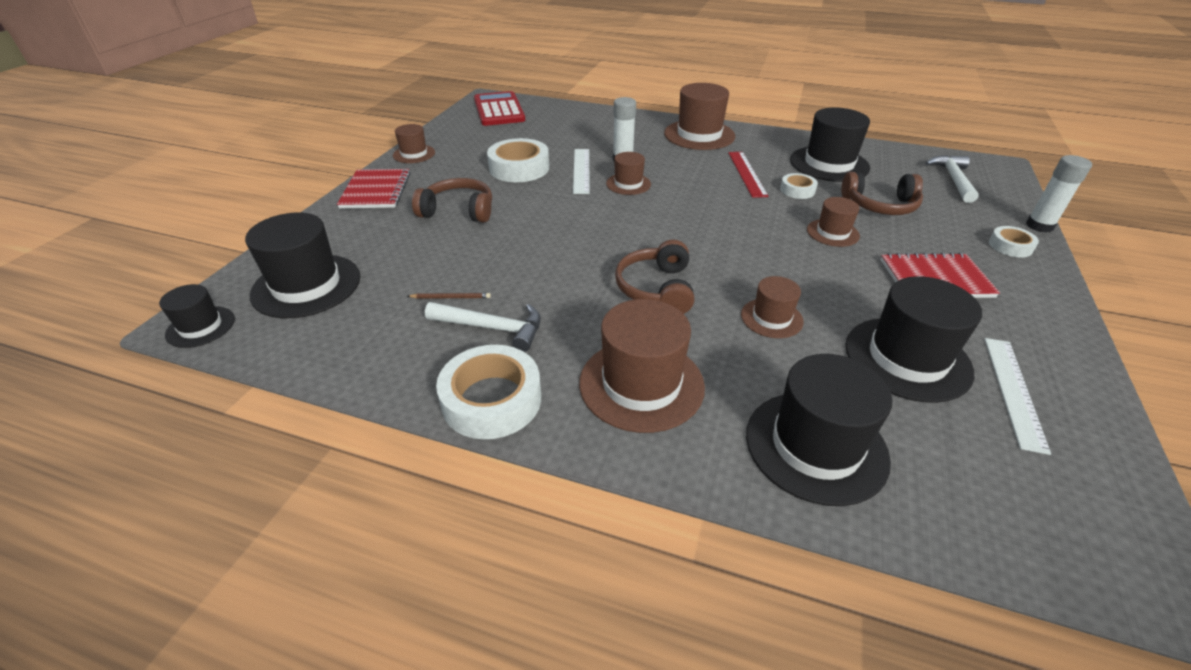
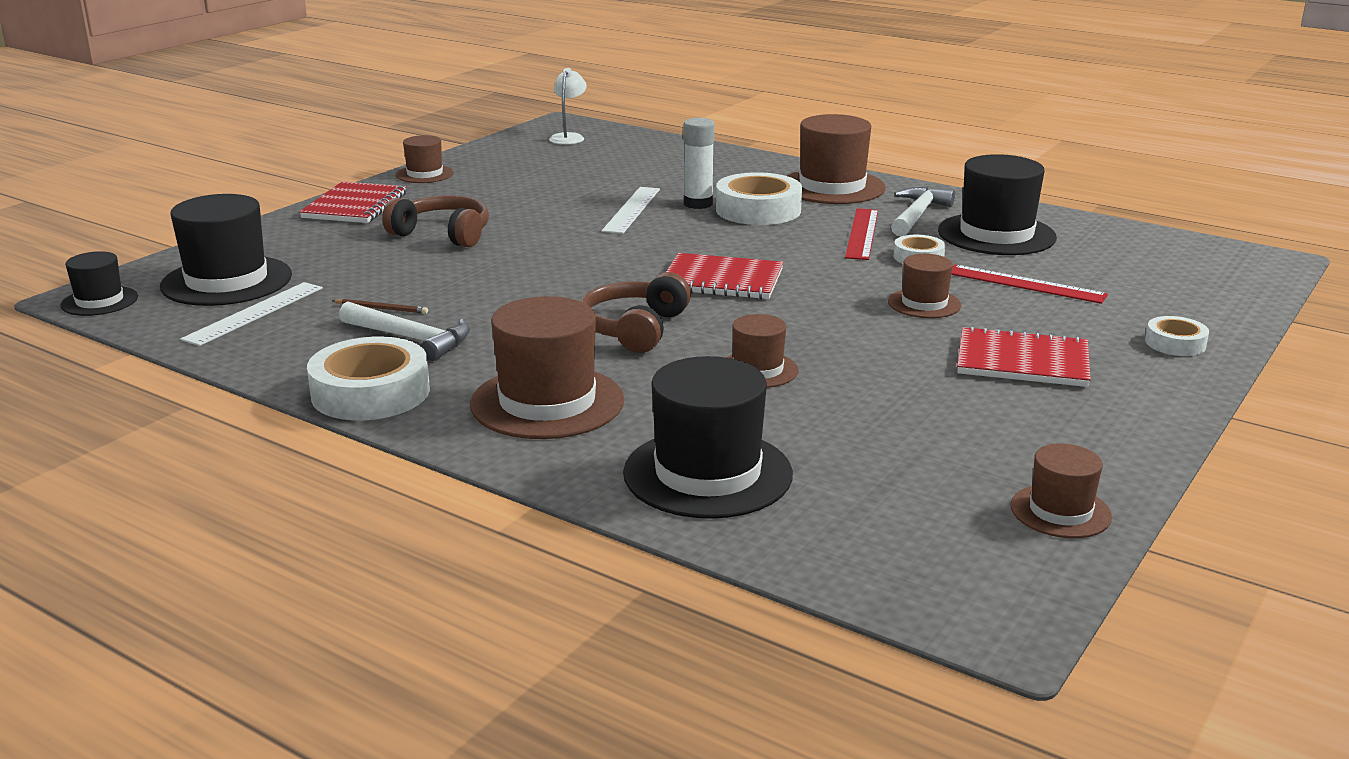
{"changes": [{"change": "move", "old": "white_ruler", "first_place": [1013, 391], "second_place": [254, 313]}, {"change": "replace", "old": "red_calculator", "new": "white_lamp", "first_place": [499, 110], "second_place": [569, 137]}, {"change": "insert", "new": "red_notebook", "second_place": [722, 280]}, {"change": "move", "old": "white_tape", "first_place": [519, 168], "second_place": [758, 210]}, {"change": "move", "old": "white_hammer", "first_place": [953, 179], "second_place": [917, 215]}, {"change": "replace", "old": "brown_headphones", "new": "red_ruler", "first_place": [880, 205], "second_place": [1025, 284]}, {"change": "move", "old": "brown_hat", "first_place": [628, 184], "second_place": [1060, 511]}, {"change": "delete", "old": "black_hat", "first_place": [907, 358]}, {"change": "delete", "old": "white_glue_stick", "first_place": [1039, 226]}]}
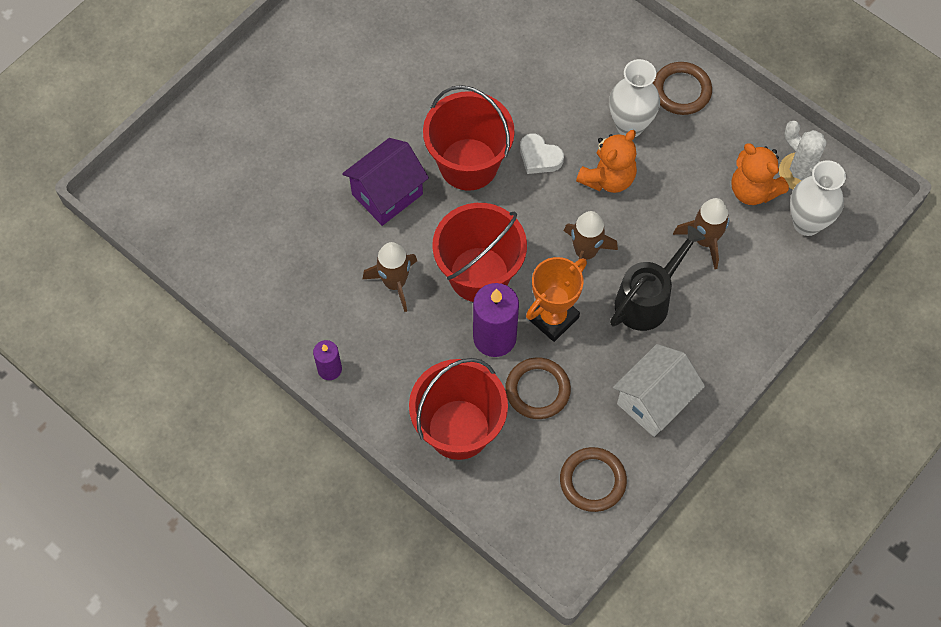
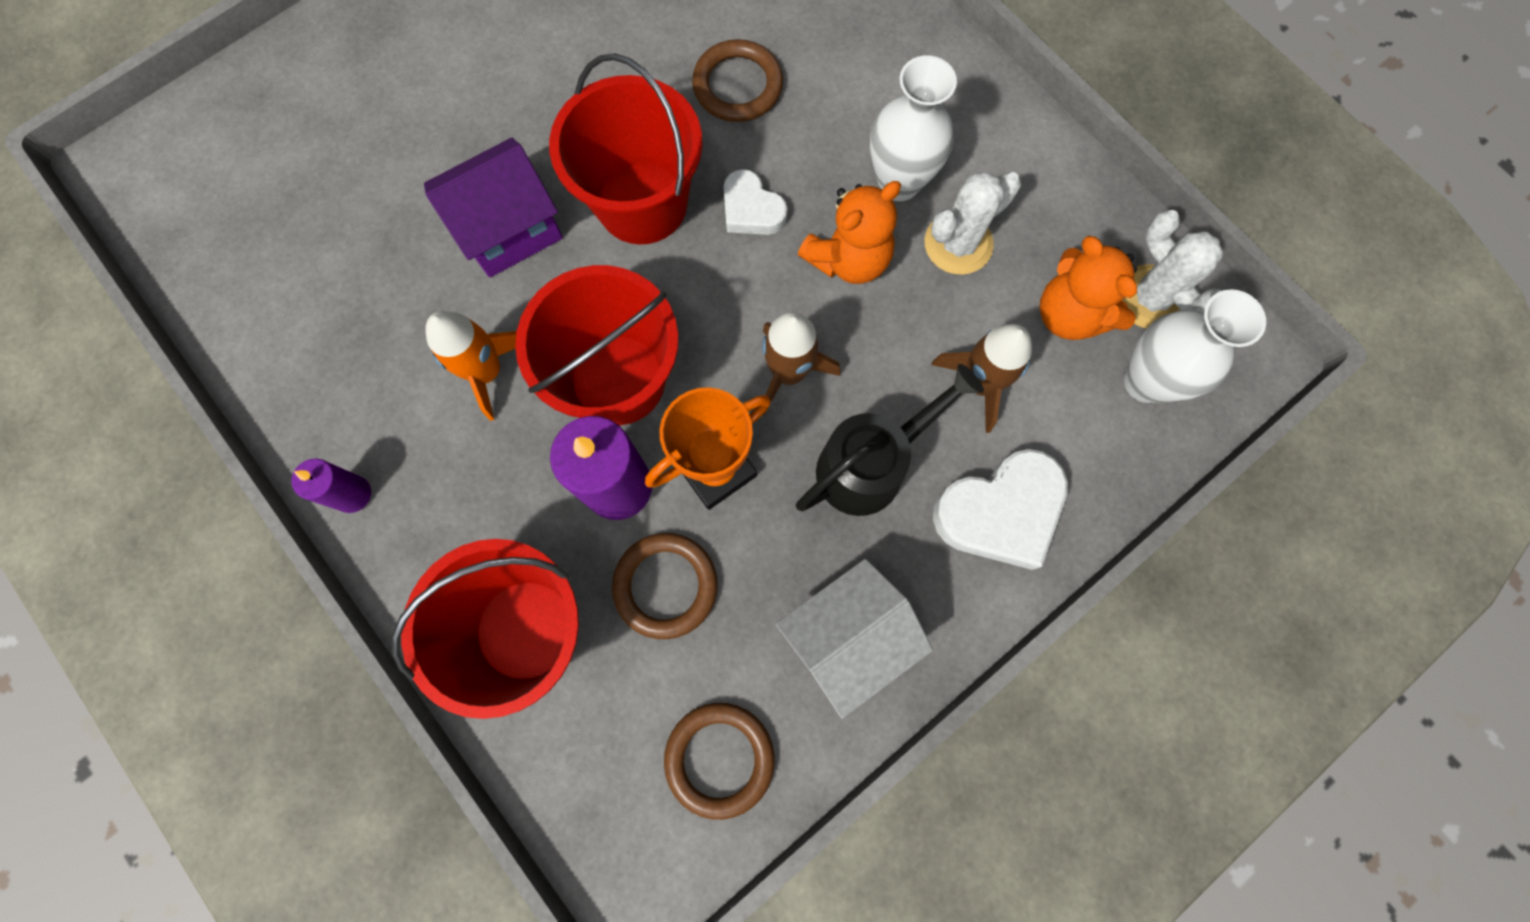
{"changes": [{"change": "recolor", "old": "brown_rocket", "new": "orange_rocket", "first_place": [395, 283], "second_place": [486, 371]}, {"change": "move", "old": "brown_ring", "first_place": [681, 91], "second_place": [737, 85]}, {"change": "insert", "new": "white_cactus", "second_place": [958, 244]}, {"change": "insert", "new": "white_heart", "second_place": [1000, 512]}]}
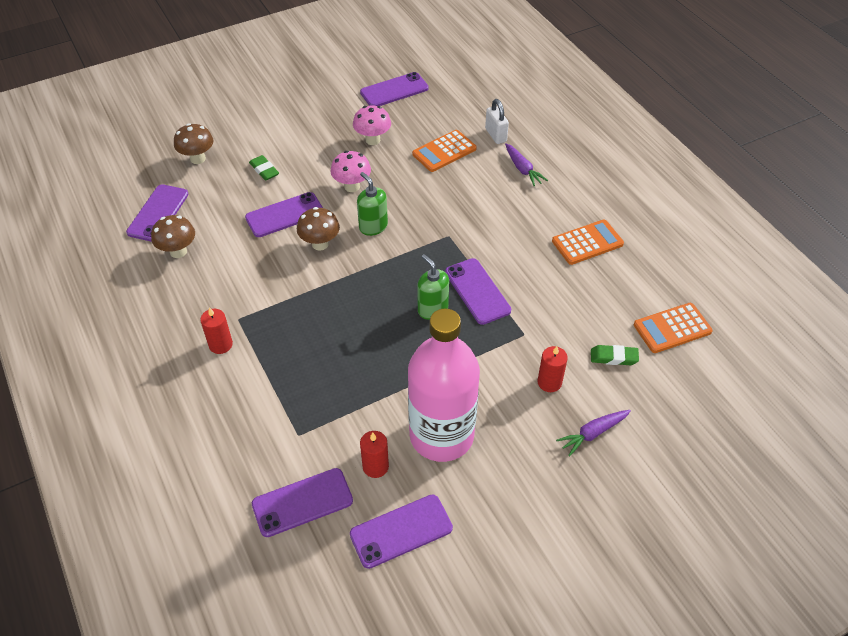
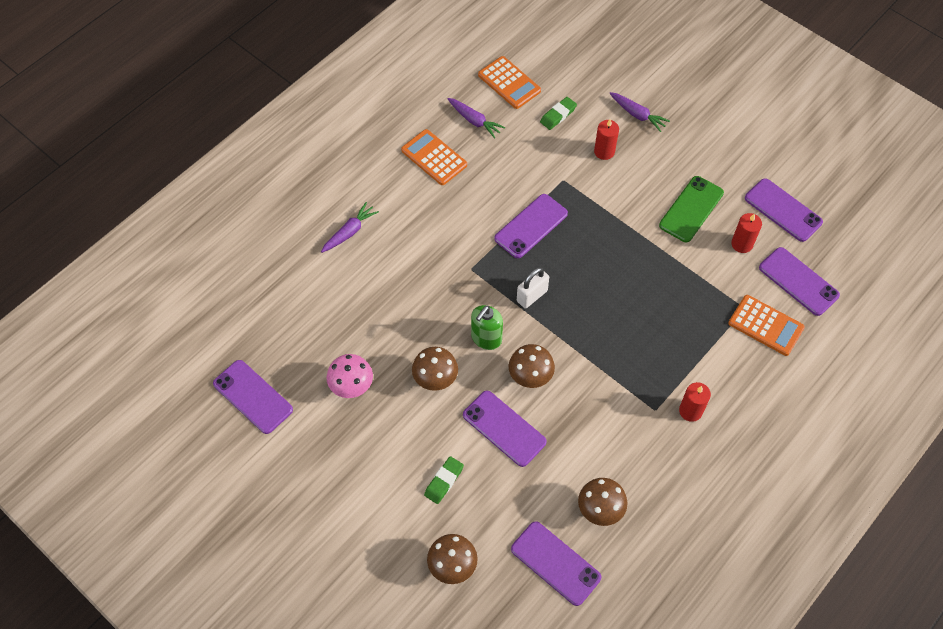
{"changes": [{"change": "recolor", "old": "pink_mushroom", "new": "brown_mushroom", "first_place": [352, 186], "second_place": [435, 380]}, {"change": "insert", "new": "purple_carrot", "second_place": [474, 121]}, {"change": "rotate", "old": "purple_phone", "first_place": [158, 213], "second_place": [555, 563], "degrees": 45}, {"change": "move", "old": "white_padlock", "first_place": [495, 135], "second_place": [532, 296]}, {"change": "rotate", "old": "green_eraser", "first_place": [613, 357], "second_place": [558, 115], "degrees": 60}, {"change": "replace", "old": "pink_bottle", "new": "green_phone", "first_place": [441, 435], "second_place": [691, 209]}, {"change": "move", "old": "orange_calculator", "first_place": [444, 151], "second_place": [766, 325]}, {"change": "delete", "old": "green_soap_dispenser", "first_place": [432, 309]}]}
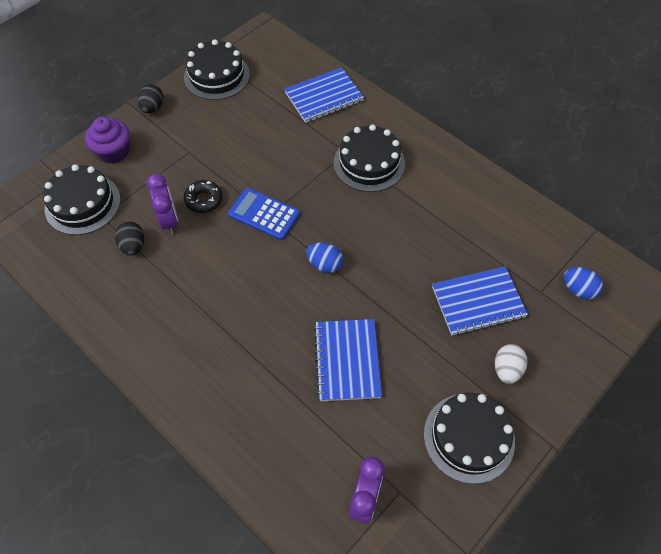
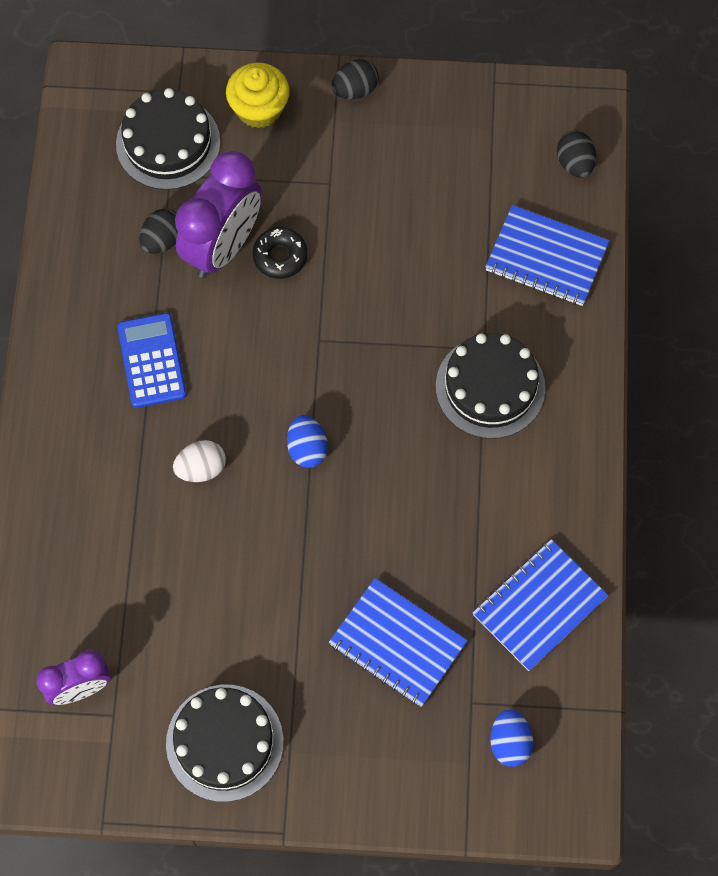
{"changes": [{"change": "move", "old": "blue_calculator", "first_place": [264, 214], "second_place": [152, 361]}, {"change": "move", "old": "white_egg", "first_place": [506, 369], "second_place": [201, 468]}, {"change": "resize", "old": "purple_clock", "first_place": [169, 221], "second_place": [223, 246], "factor": 1.65}, {"change": "recolor", "old": "purple_cupcake", "new": "yellow_cupcake", "first_place": [114, 152], "second_place": [259, 109]}, {"change": "move", "old": "blue_notebook", "first_place": [347, 360], "second_place": [539, 606]}, {"change": "insert", "new": "black_egg", "second_place": [574, 163]}, {"change": "delete", "old": "black_cake", "first_place": [216, 76]}]}
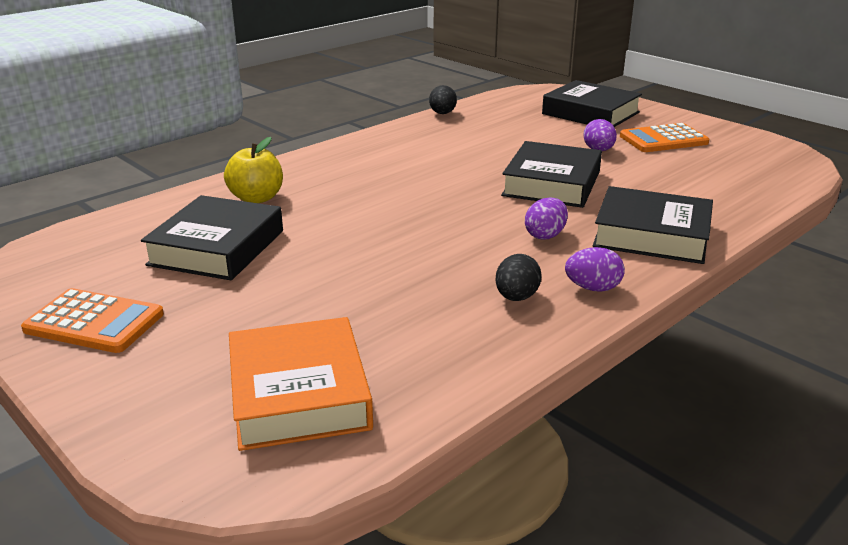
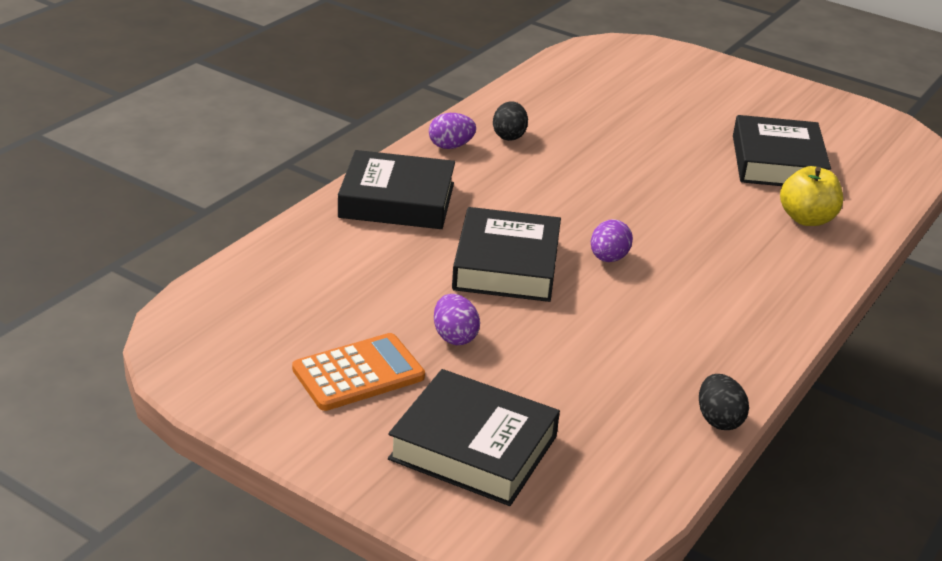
{"changes": [{"change": "move", "old": "purple_egg", "first_place": [545, 235], "second_place": [608, 258]}, {"change": "delete", "old": "orange_calculator", "first_place": [94, 322]}, {"change": "delete", "old": "orange_book", "first_place": [299, 394]}]}
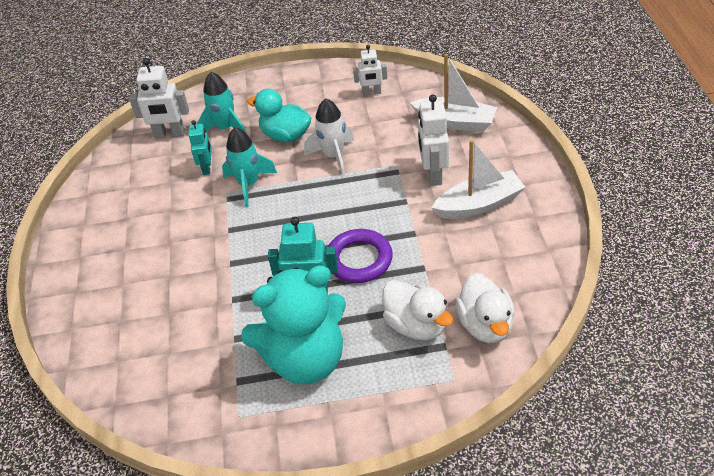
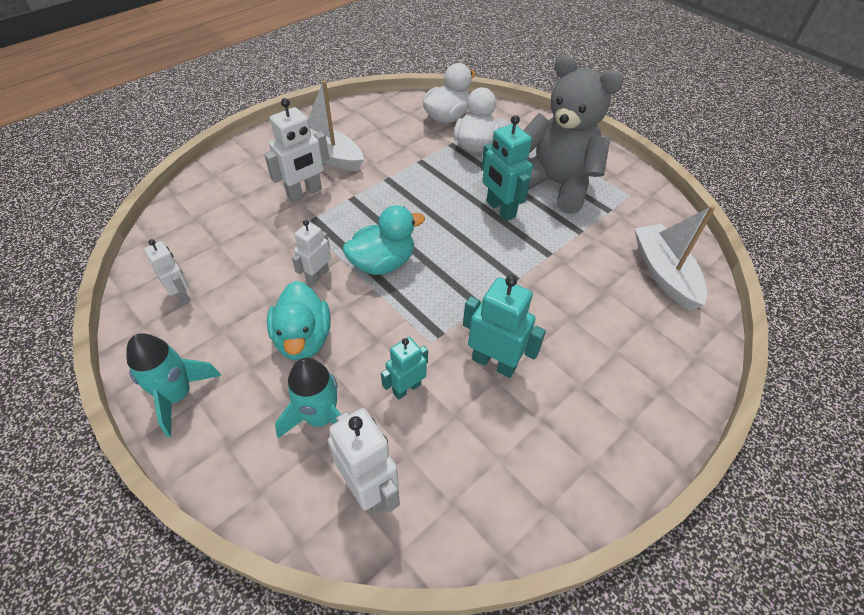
{"changes": [{"change": "move", "old": "turquoise_rocket", "first_place": [249, 184], "second_place": [178, 395]}, {"change": "replace", "old": "white_rocket", "new": "white_robot", "first_place": [333, 156], "second_place": [317, 275]}, {"change": "insert", "new": "turquoise_duck", "second_place": [383, 263]}, {"change": "insert", "new": "turquoise_robot", "second_place": [494, 363]}, {"change": "recolor", "old": "turquoise_teddy_bear", "new": "grey_teddy_bear", "first_place": [305, 359], "second_place": [555, 184]}, {"change": "move", "old": "white_boat", "first_place": [455, 122], "second_place": [664, 273]}, {"change": "delete", "old": "purple_ring", "first_place": [359, 259]}]}
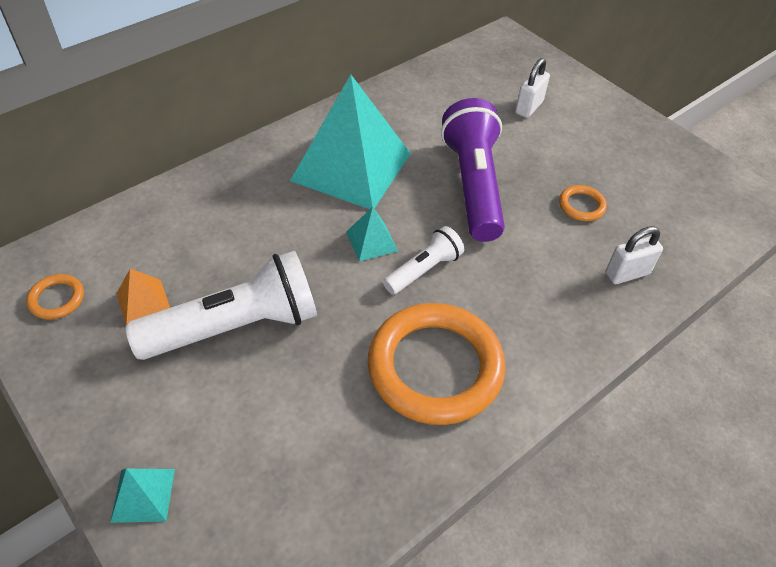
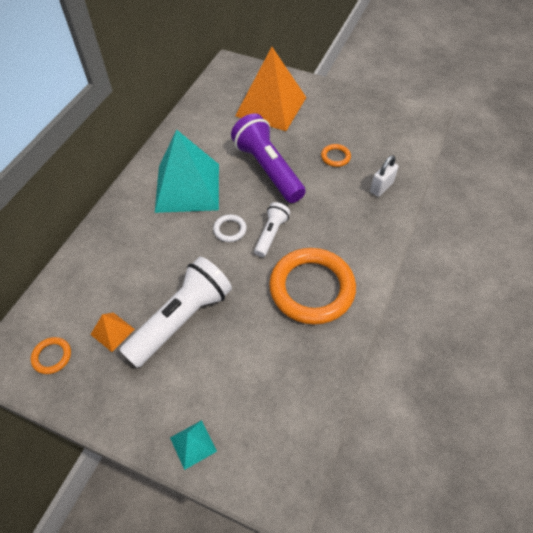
{"changes": [{"change": "replace", "old": "turquoise_pyramid", "new": "white_ring", "first_place": [371, 241], "second_place": [230, 229]}, {"change": "replace", "old": "white_padlock", "new": "orange_pyramid", "first_place": [529, 107], "second_place": [271, 106]}]}
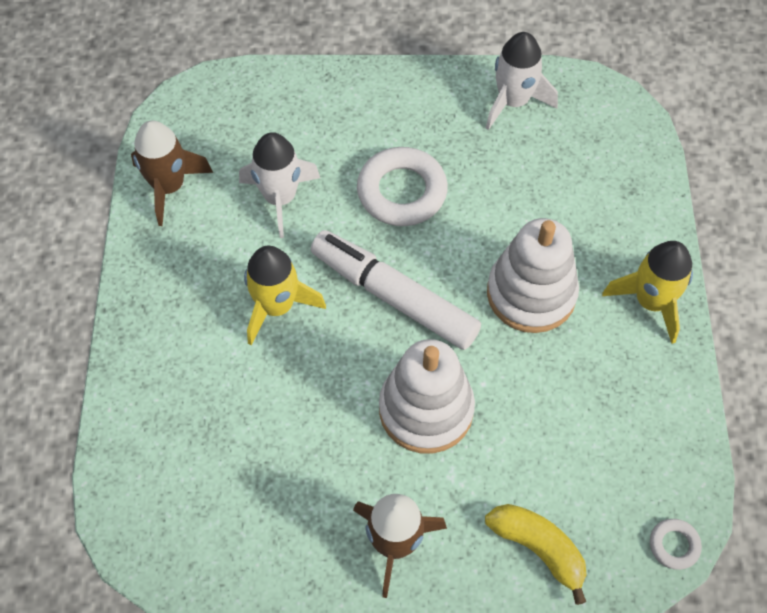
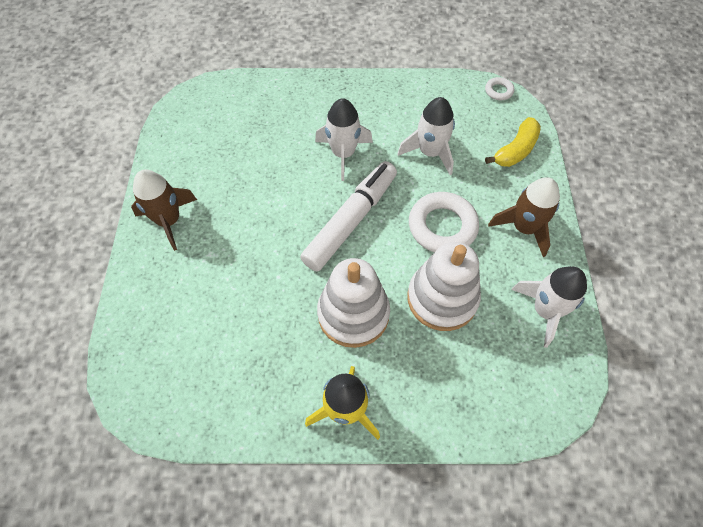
{"changes": [{"change": "recolor", "old": "yellow_rocket", "new": "white_rocket", "first_place": [276, 306], "second_place": [343, 154]}, {"change": "move", "old": "white_stacking_toy", "first_place": [426, 409], "second_place": [442, 298]}, {"change": "move", "old": "white_ring", "first_place": [674, 545], "second_place": [498, 91]}, {"change": "move", "old": "yellow_banana", "first_place": [538, 548], "second_place": [515, 150]}, {"change": "move", "old": "brown_rocket", "first_place": [169, 186], "second_place": [524, 228]}]}
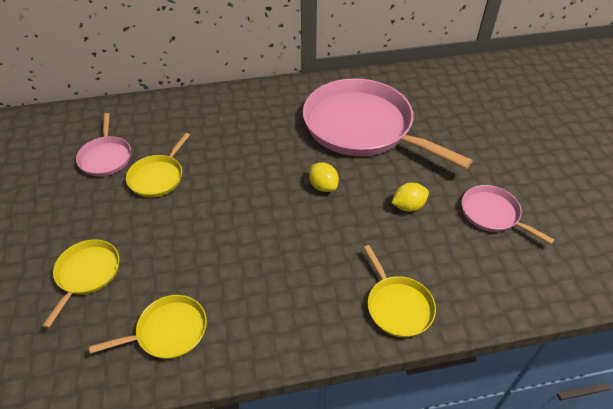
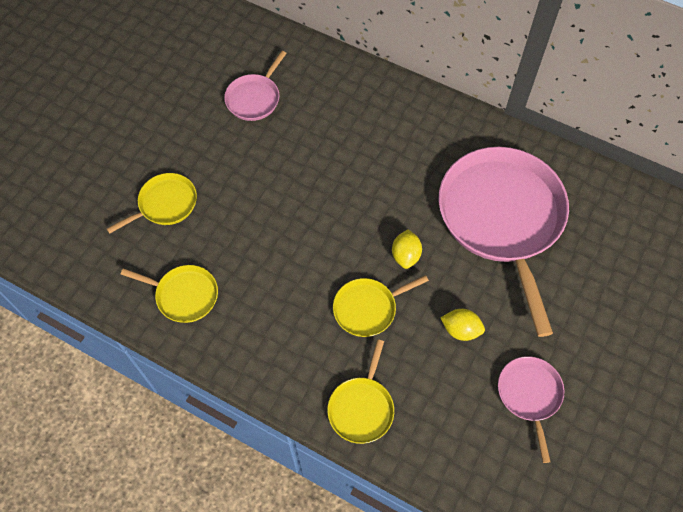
{"changes": [{"change": "move", "old": "yellow_pan", "first_place": [158, 177], "second_place": [368, 308]}]}
